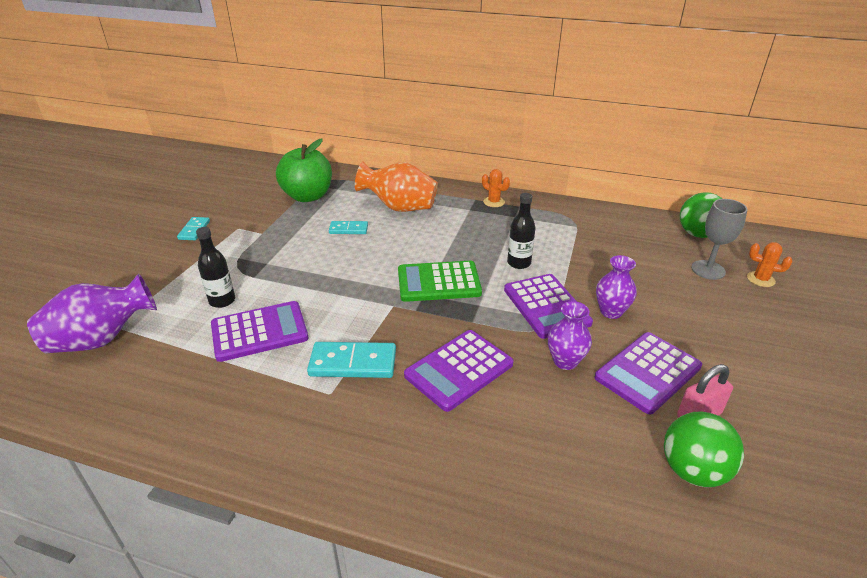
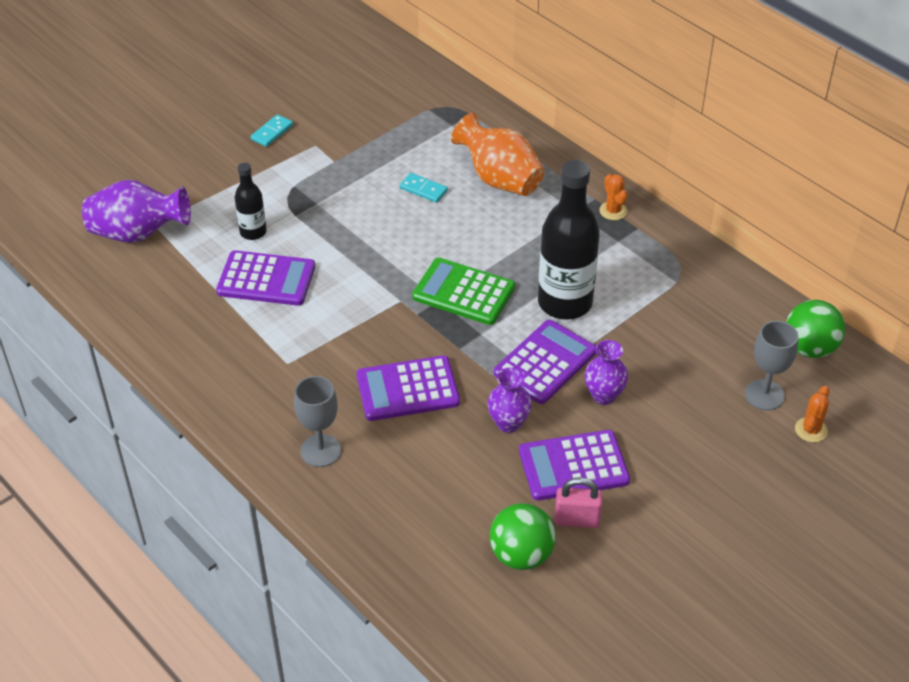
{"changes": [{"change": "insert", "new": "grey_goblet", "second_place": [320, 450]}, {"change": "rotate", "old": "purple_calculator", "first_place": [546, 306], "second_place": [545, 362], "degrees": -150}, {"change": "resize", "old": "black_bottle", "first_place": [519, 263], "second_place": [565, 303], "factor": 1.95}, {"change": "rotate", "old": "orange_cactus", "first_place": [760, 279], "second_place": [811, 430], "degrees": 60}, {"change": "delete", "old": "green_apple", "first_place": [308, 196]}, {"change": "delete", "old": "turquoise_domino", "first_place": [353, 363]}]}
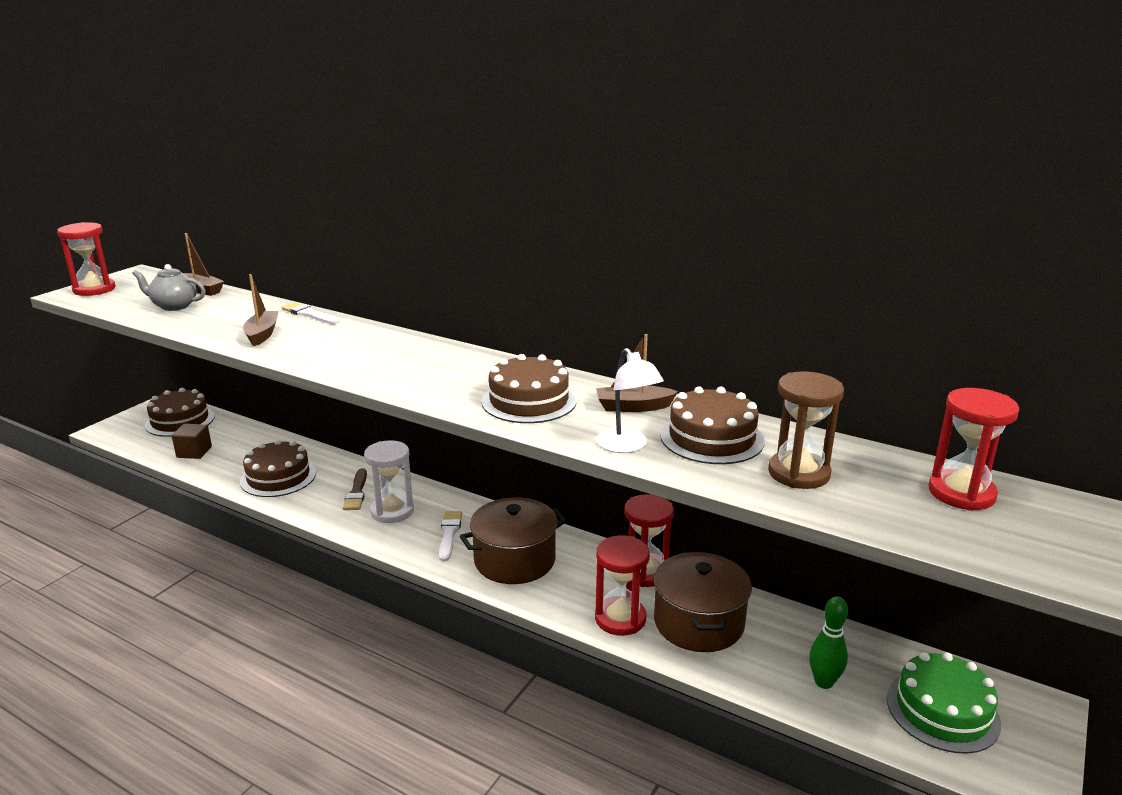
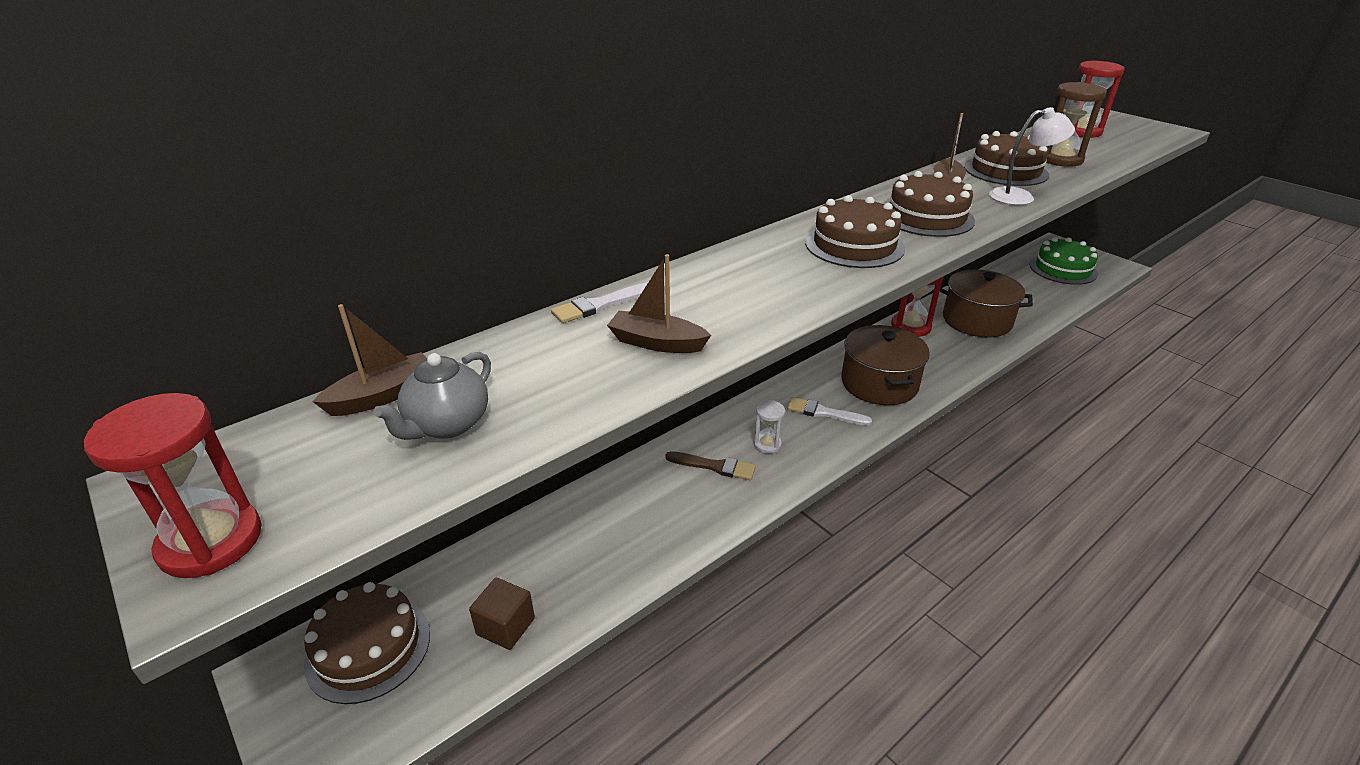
{"changes": [{"change": "resize", "old": "white_hourglass", "first_place": [392, 511], "second_place": [767, 444], "factor": 0.57}, {"change": "move", "old": "brown_cake", "first_place": [278, 477], "second_place": [854, 245]}, {"change": "delete", "old": "red_hourglass", "first_place": [620, 619]}, {"change": "delete", "old": "green_bowling_pin", "first_place": [824, 682]}]}
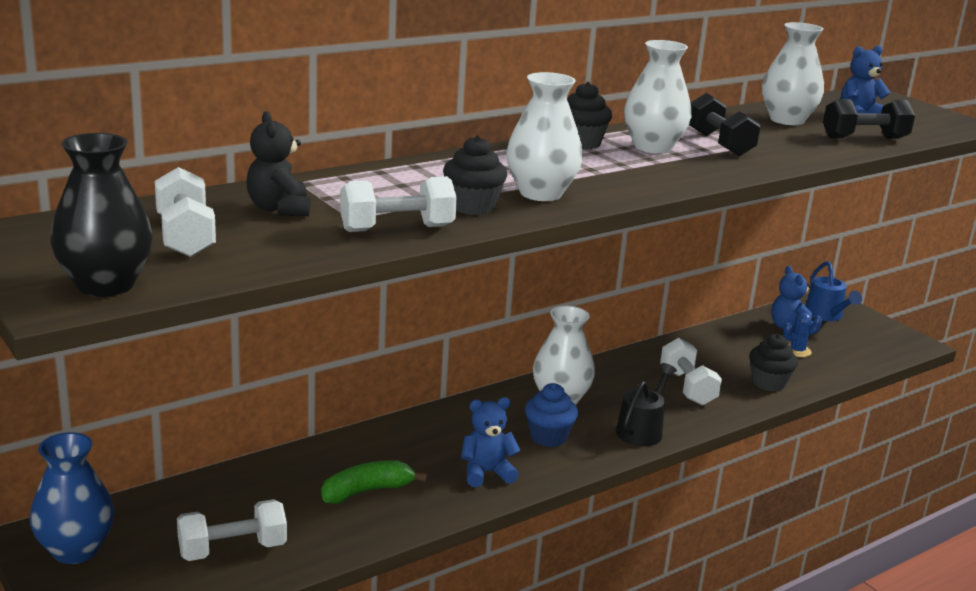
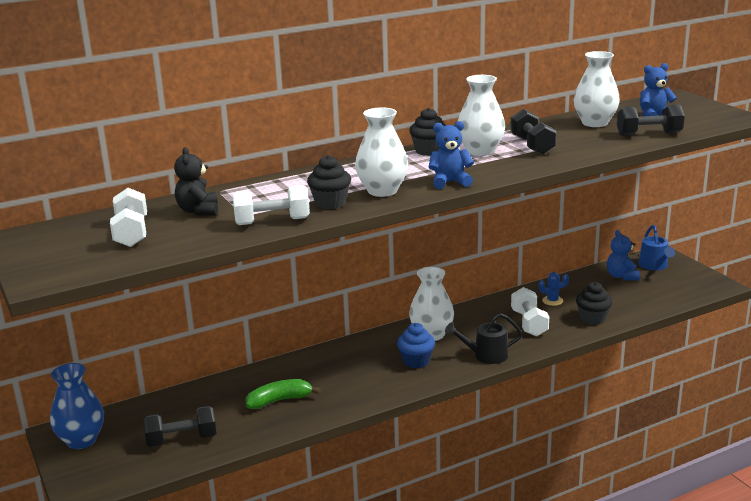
{"changes": [{"change": "recolor", "old": "white_dumbbell", "new": "black_dumbbell", "first_place": [232, 550], "second_place": [182, 440]}, {"change": "move", "old": "blue_teddy_bear", "first_place": [487, 473], "second_place": [450, 182]}, {"change": "rotate", "old": "black_watering_can", "first_place": [642, 430], "second_place": [486, 355], "degrees": -135}, {"change": "move", "old": "blue_cactus", "first_place": [797, 351], "second_place": [552, 301]}, {"change": "delete", "old": "black_vase", "first_place": [105, 285]}]}
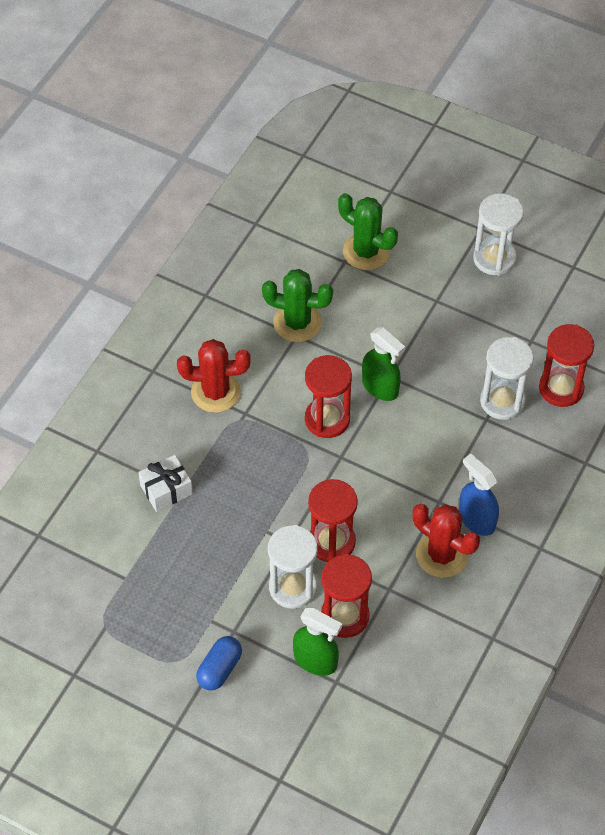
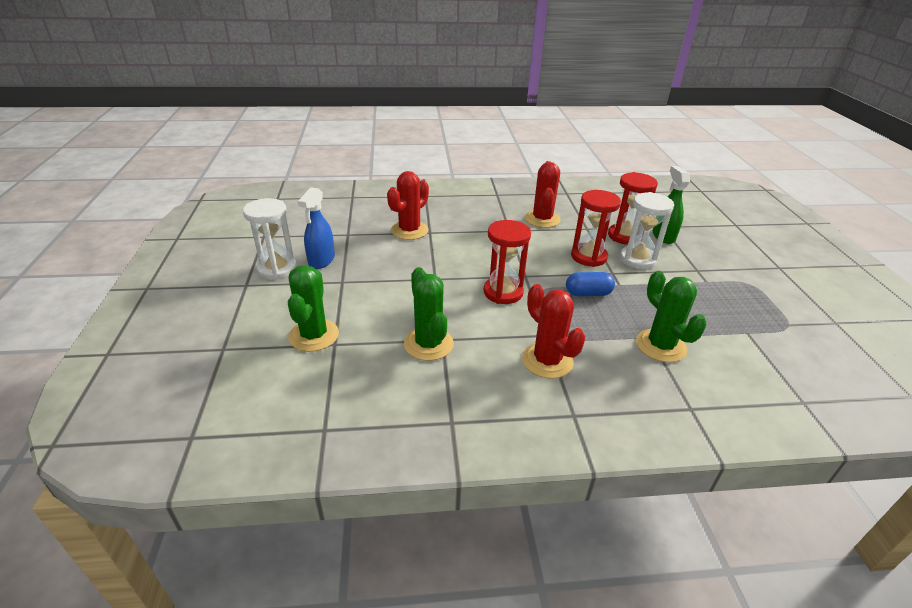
{"changes": [{"change": "move", "old": "blue_spray_bottle", "first_place": [476, 519], "second_place": [321, 260]}, {"change": "replace", "old": "white_hourglass", "new": "red_cactus", "first_place": [502, 401], "second_place": [409, 230]}, {"change": "move", "old": "blue_capsule", "first_place": [219, 669], "second_place": [588, 293]}, {"change": "replace", "old": "white_gift", "new": "green_cactus", "first_place": [166, 490], "second_place": [660, 346]}, {"change": "delete", "old": "green_spray_bottle", "first_place": [380, 387]}, {"change": "delete", "old": "red_hourglass", "first_place": [561, 388]}]}
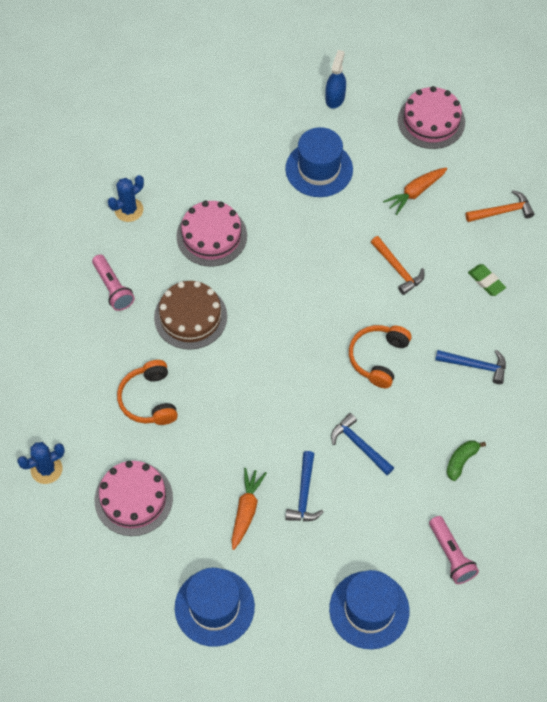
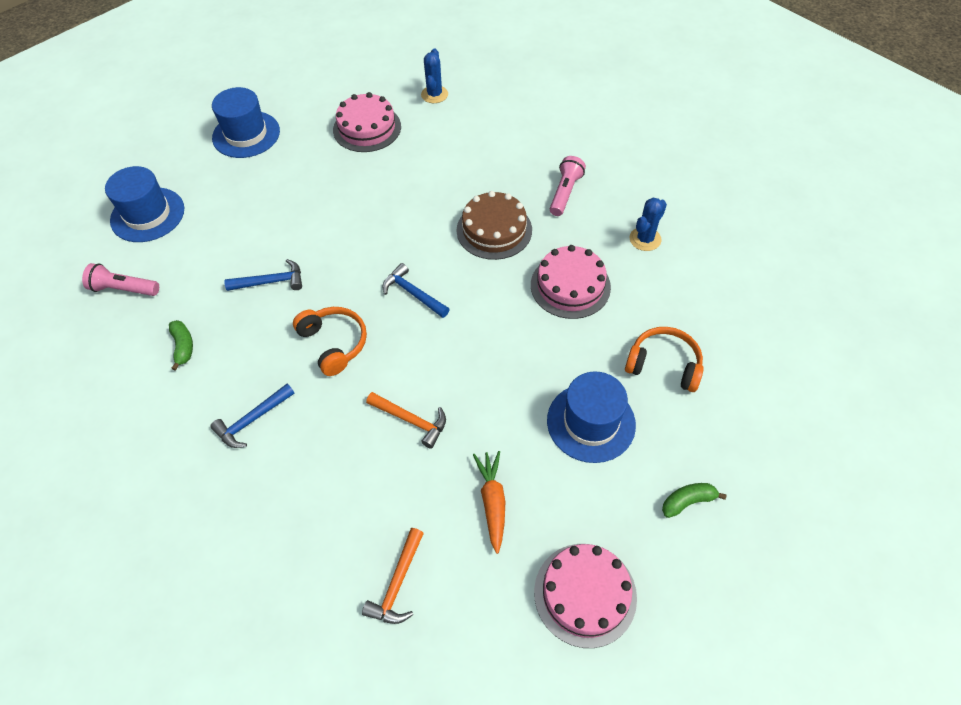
{"changes": [{"change": "rotate", "old": "orange_hammer", "first_place": [398, 269], "second_place": [411, 420], "degrees": -150}, {"change": "move", "old": "blue_hammer", "first_place": [304, 494], "second_place": [413, 293]}, {"change": "rotate", "old": "pink_flashlight", "first_place": [113, 288], "second_place": [565, 193], "degrees": 105}, {"change": "move", "old": "orange_headphones", "first_place": [149, 399], "second_place": [664, 365]}, {"change": "rotate", "old": "blue_cactus", "first_place": [129, 210], "second_place": [645, 239], "degrees": 45}, {"change": "replace", "old": "blue_spray_bottle", "new": "green_banana", "first_place": [335, 98], "second_place": [687, 501]}, {"change": "delete", "old": "orange_carrot", "first_place": [246, 510]}, {"change": "delete", "old": "green_eraser", "first_place": [486, 281]}]}
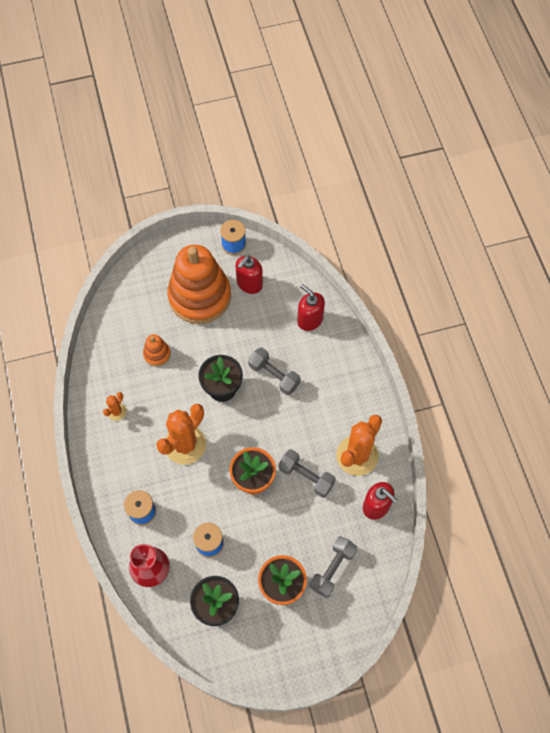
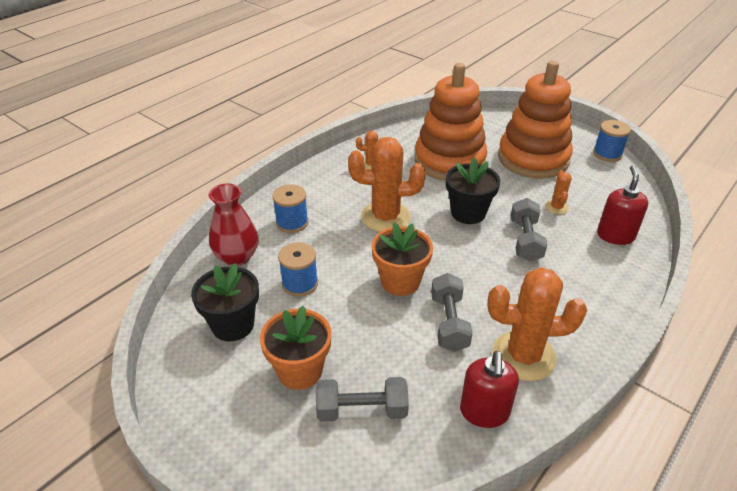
{"changes": [{"change": "resize", "old": "orange_stacking_toy", "first_place": [157, 354], "second_place": [449, 161], "factor": 2.38}, {"change": "insert", "new": "orange_cactus", "second_place": [556, 207]}, {"change": "delete", "old": "red_soap_dispenser", "first_place": [249, 284]}]}
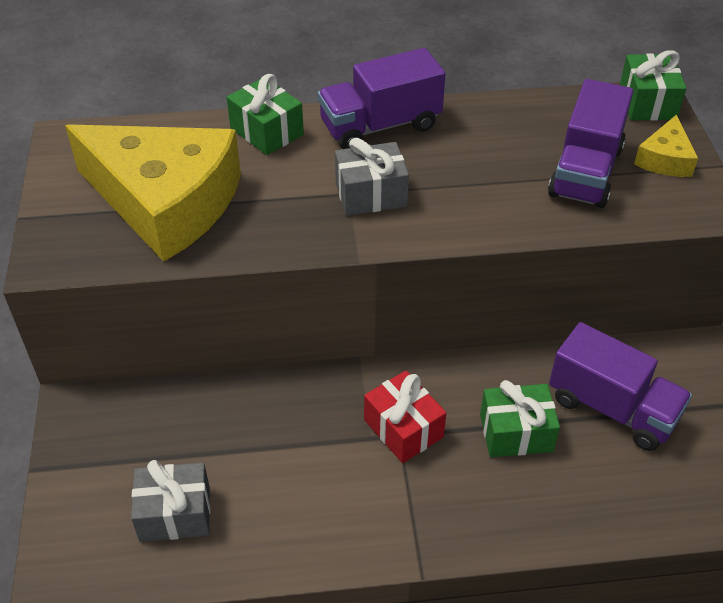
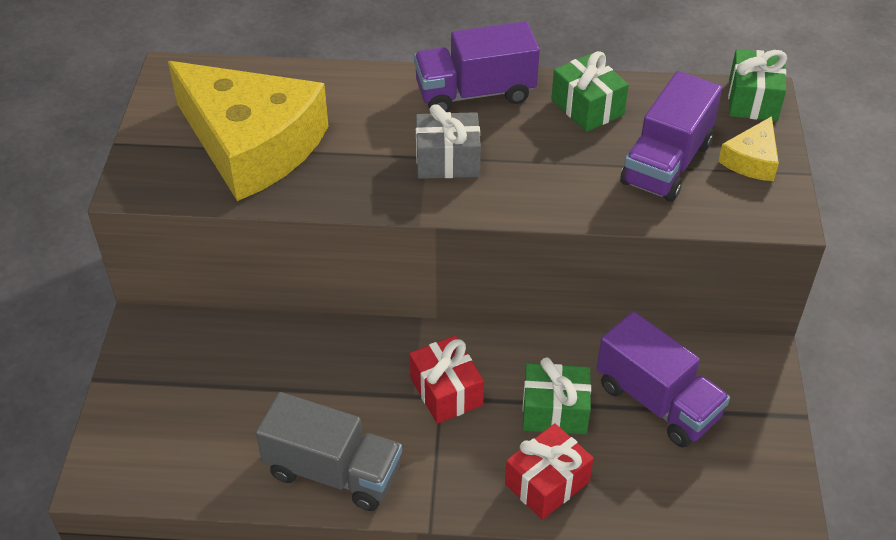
{"changes": [{"change": "insert", "new": "grey_truck", "second_place": [333, 472]}, {"change": "insert", "new": "red_gift", "second_place": [547, 483]}, {"change": "move", "old": "green_gift", "first_place": [266, 131], "second_place": [587, 107]}, {"change": "delete", "old": "grey_gift", "first_place": [175, 513]}]}
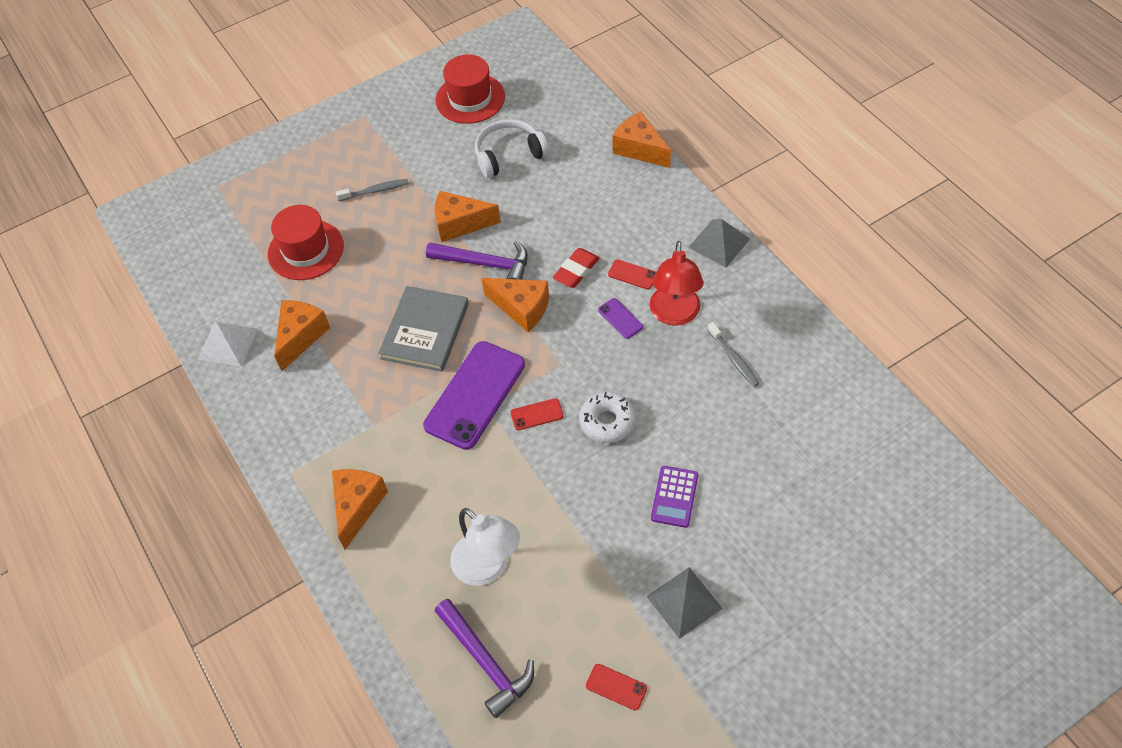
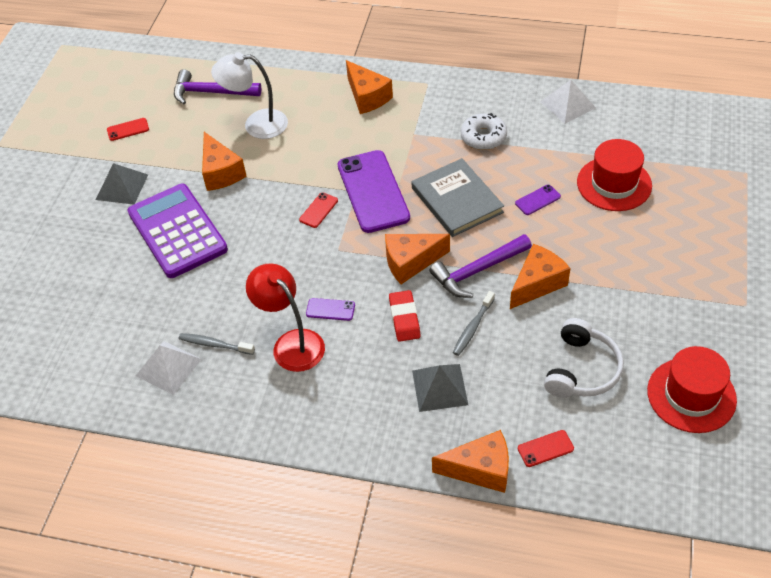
{"changes": [{"change": "resize", "old": "purple_calculator", "first_place": [674, 497], "second_place": [177, 231], "factor": 2.05}, {"change": "insert", "new": "white_pyramid", "second_place": [168, 367]}, {"change": "move", "old": "orange_cheese", "first_place": [300, 336], "second_place": [221, 172]}, {"change": "move", "old": "grey_pyramid", "first_place": [719, 243], "second_place": [439, 387]}, {"change": "move", "old": "grey_toothbrush", "first_place": [375, 191], "second_place": [473, 327]}, {"change": "move", "old": "white_donut", "first_place": [607, 422], "second_place": [483, 137]}, {"change": "insert", "new": "purple_phone", "second_place": [537, 200]}, {"change": "move", "old": "red_phone", "first_place": [632, 274], "second_place": [545, 448]}]}
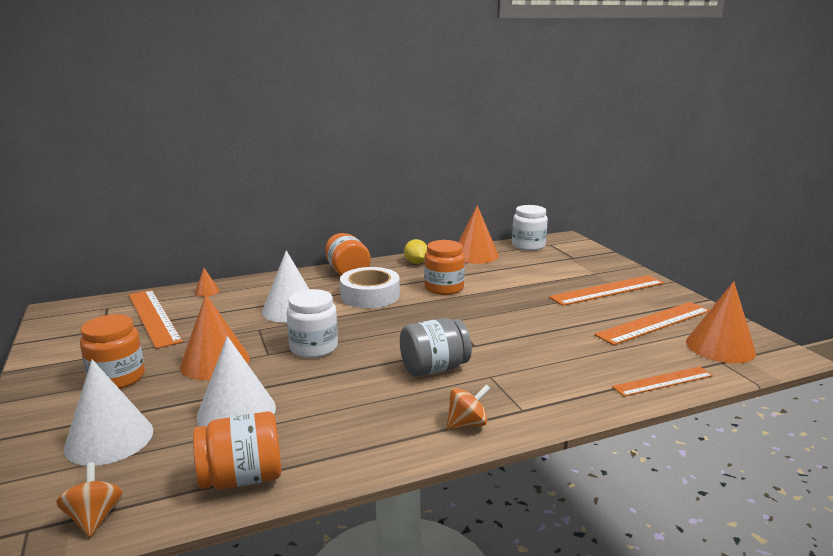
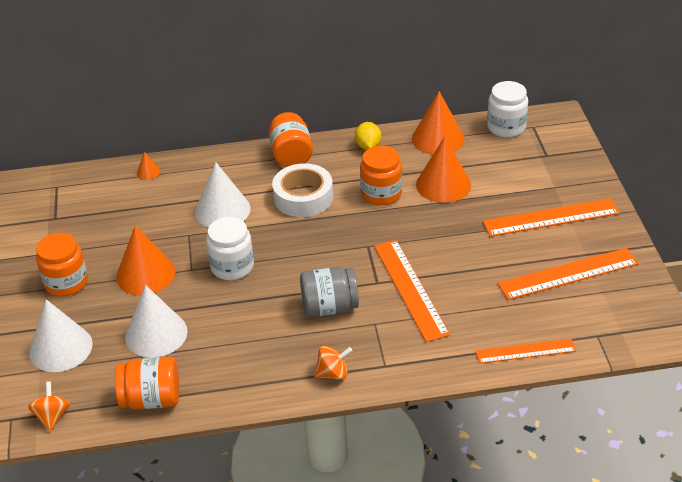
{"changes": [{"change": "move", "old": "orange_ruler", "first_place": [153, 317], "second_place": [410, 289]}, {"change": "move", "old": "orange_cone", "first_place": [720, 347], "second_place": [443, 184]}]}
